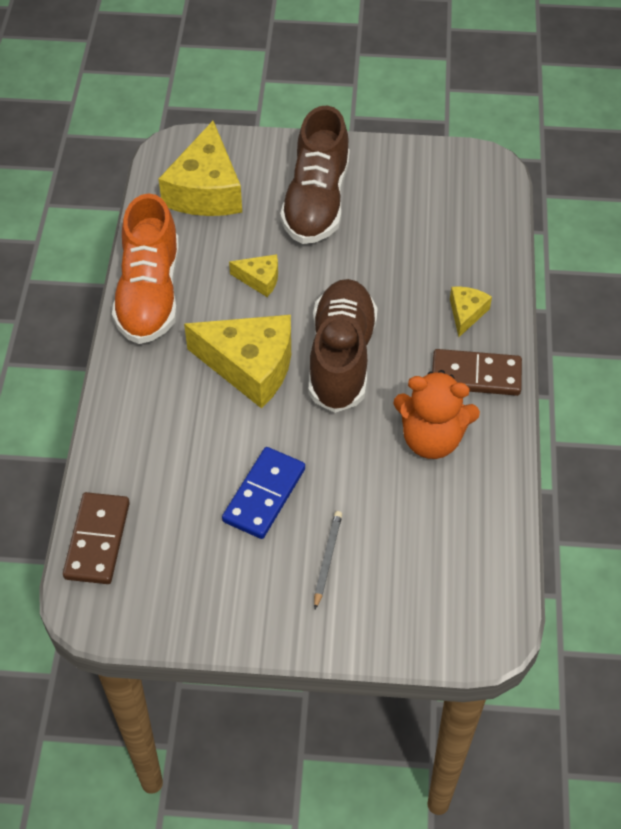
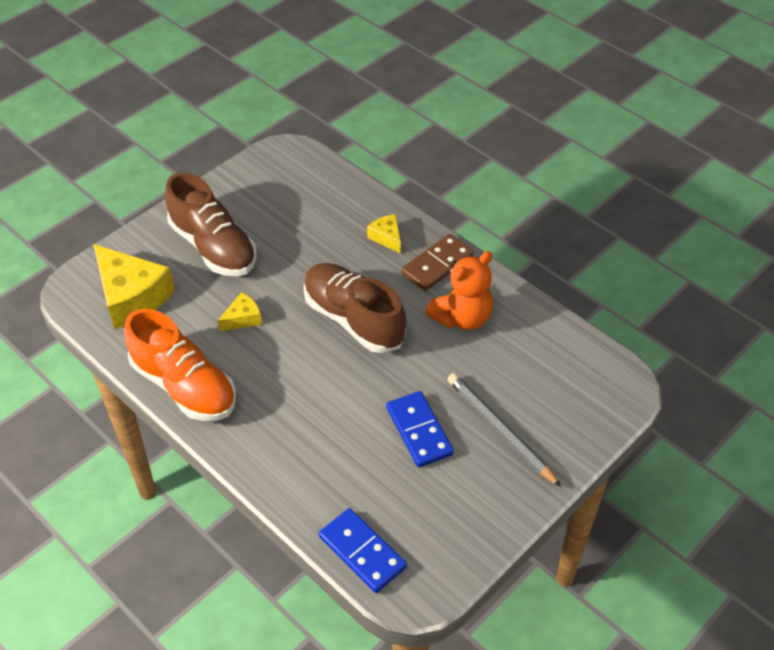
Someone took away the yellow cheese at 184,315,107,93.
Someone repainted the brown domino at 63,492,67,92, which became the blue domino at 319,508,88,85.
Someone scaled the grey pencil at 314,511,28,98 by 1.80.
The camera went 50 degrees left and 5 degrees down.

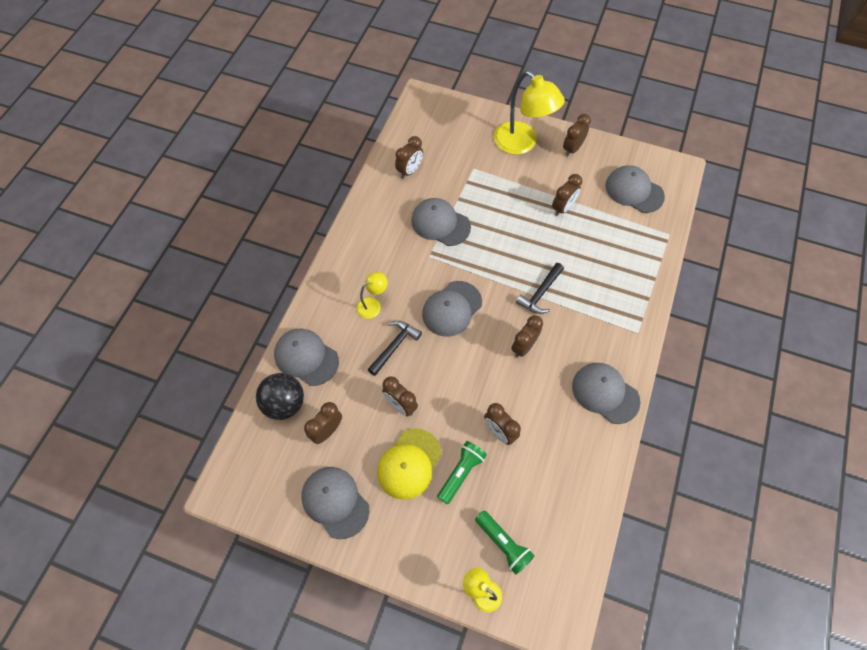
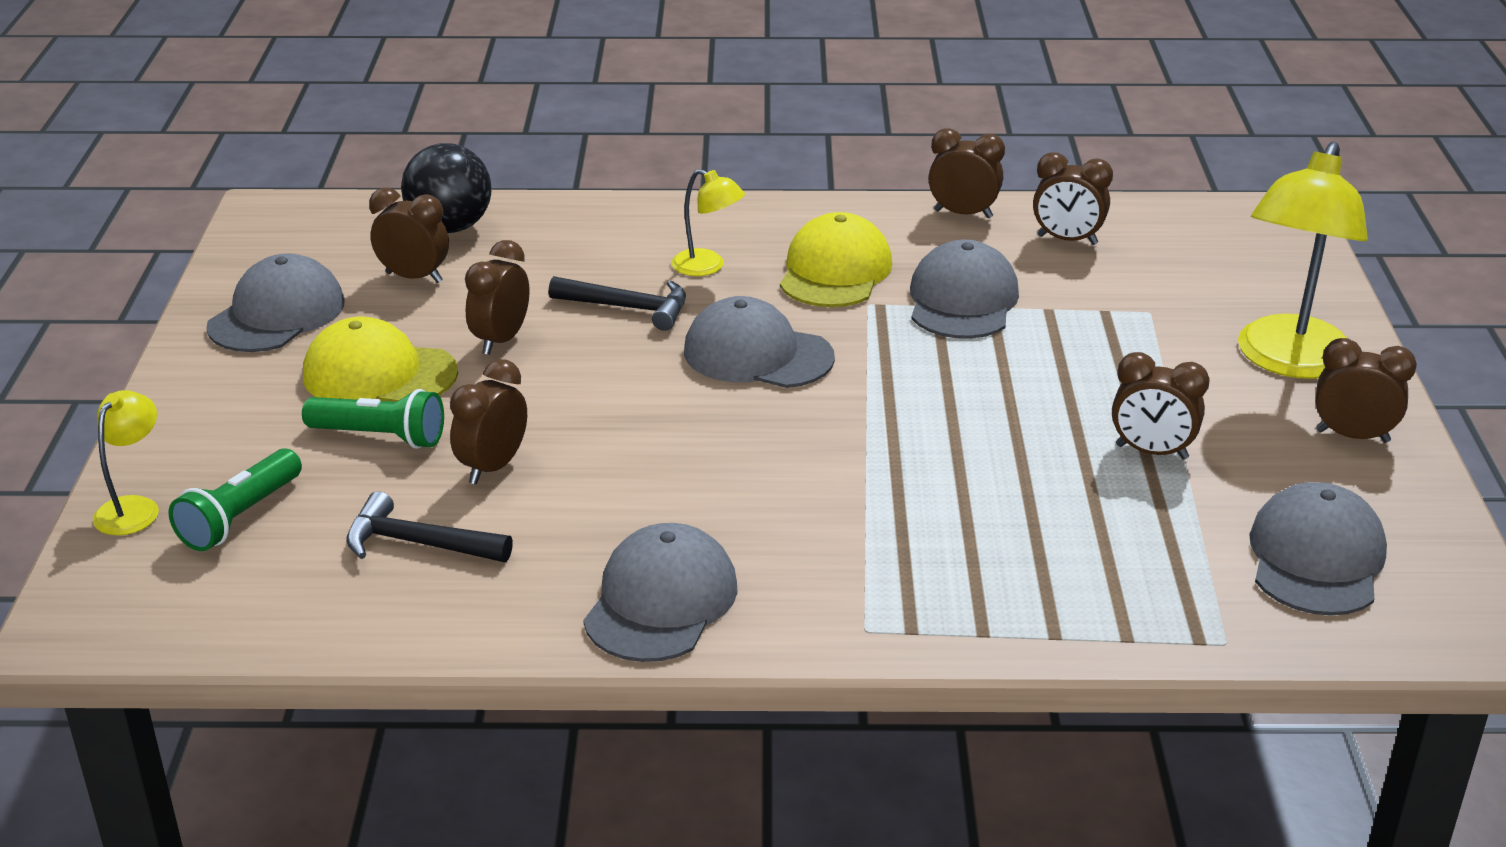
Someone carried the black hammer from 516,263,48,51 to 346,491,167,71.
Someone carried the brown clock from 511,315,32,43 to 928,128,77,90.
Someone took away the grey cap at 274,329,65,57.
Someone put down the yellow cap at 780,212,112,95.
The camera went 70 degrees right and 30 degrees down.

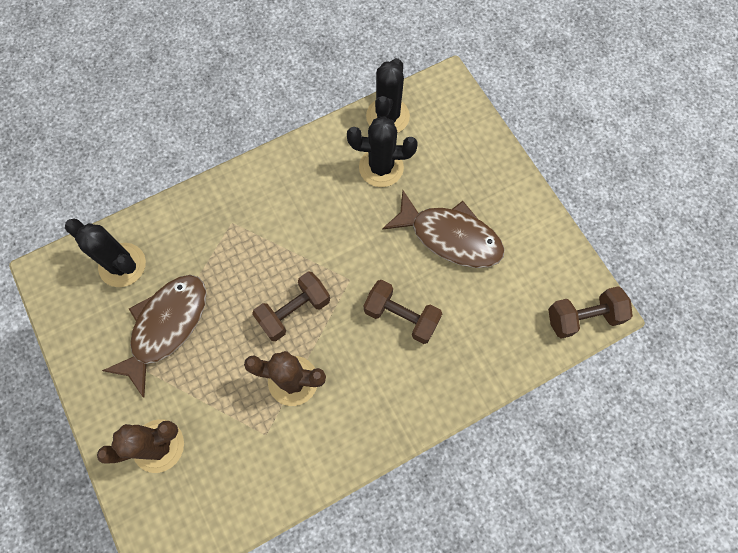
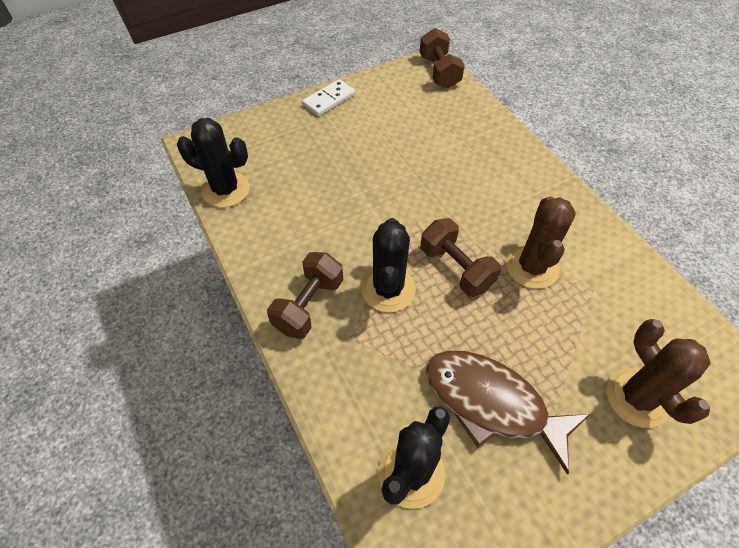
Someone carried the black cactus from 347,116,71,71 to 361,218,55,94.
Someone took away the brown fish at 382,190,123,78.
Someone carried the brown dumbbell from 364,280,78,64 to 267,252,76,87.
Someone put down the white domino at 302,79,53,37.
The camera went 90 degrees left and 15 degrees down.

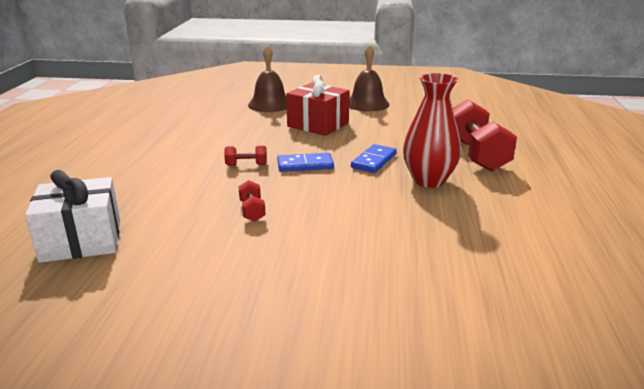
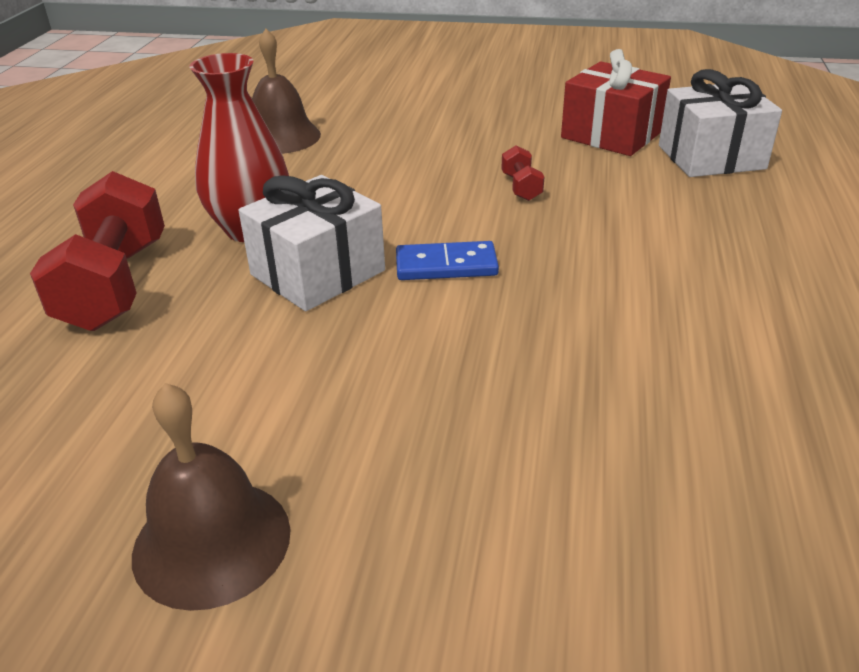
Someone carried the brown bell from 248,45,39,67 to 252,29,69,125.
Someone carried the red gift from 286,75,64,61 to 561,49,110,107.
Someone swapped the blue domino at 351,144,46,29 for the white gift at 238,175,147,136.
Someone took away the red dumbbell at 224,146,43,20.
The camera went 175 degrees left and 10 degrees up.

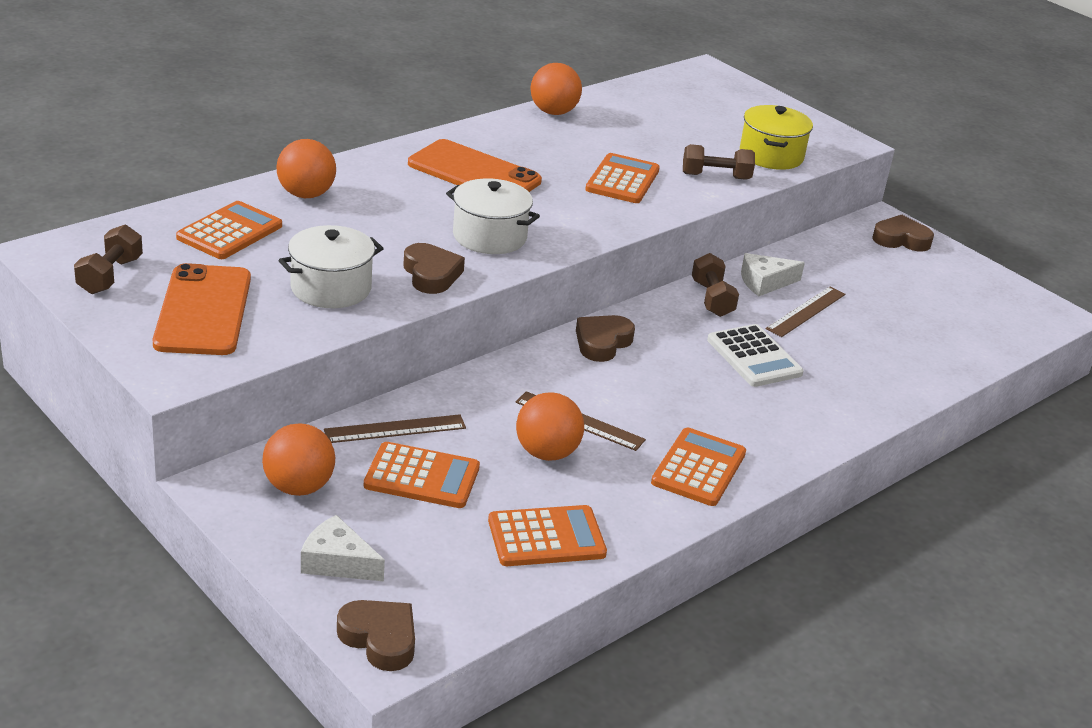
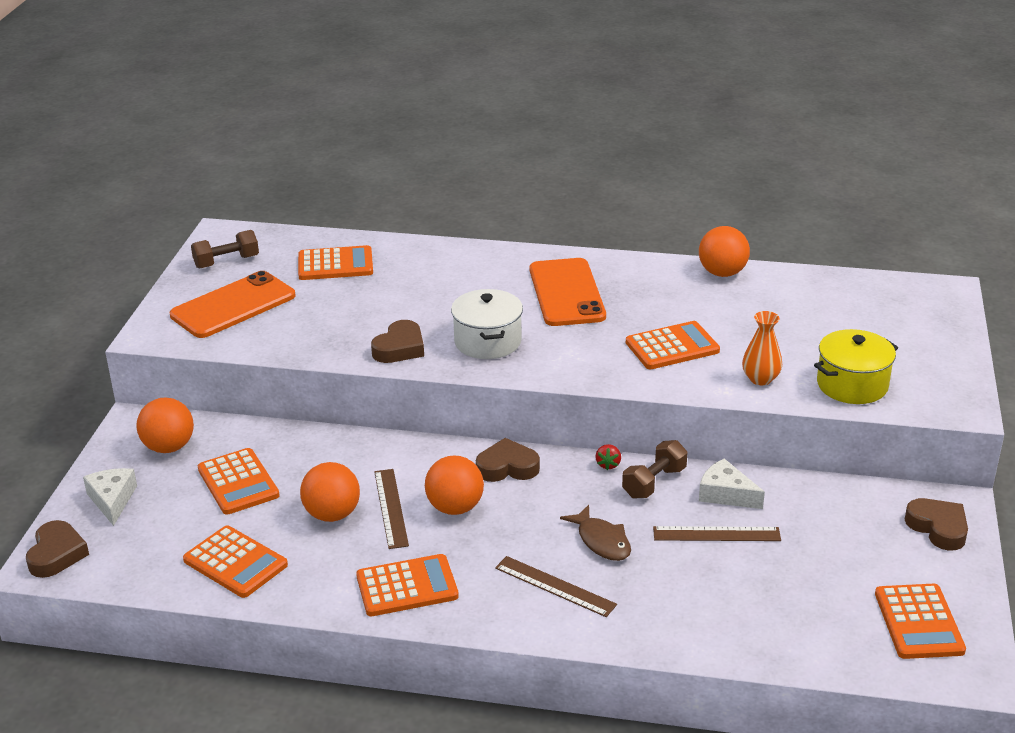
Someone carried the orange ball from 276,139,60,59 to 425,455,59,60.
Someone swapped the brown dumbbell at 683,144,72,36 for the orange vase at 742,311,40,74.
Someone took away the white pot at 279,225,105,83.
Someone swapped the white calculator at 707,324,97,63 for the brown fish at 560,505,71,56.
Someone carried the brown ruler from 324,414,142,29 to 495,556,122,61.
Someone put down the red strawberry at 595,444,26,26.
Someone put down the orange calculator at 875,584,91,75.
The camera went 55 degrees right and 0 degrees up.

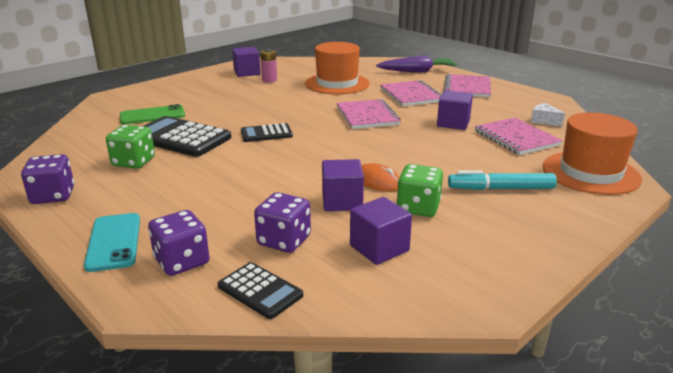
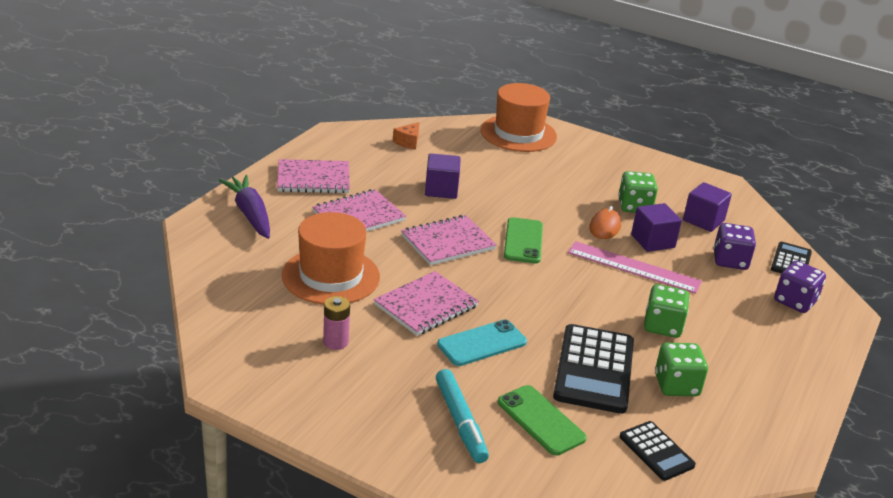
Someone took away the purple cube at 232,47,29,30.
Someone repainted the white cheese at 531,103,34,24, which became the orange cheese at 393,122,26,27.
Someone carried the pink notebook from 475,118,88,37 to 374,271,105,65.
Someone carried the black calculator from 241,123,52,19 to 619,421,77,60.
Someone took away the purple dice at 21,154,53,50.
Someone carried the turquoise marker from 448,170,109,20 to 436,369,53,94.
Someone carried the turquoise phone from 84,213,56,59 to 437,319,90,47.
Someone put down the green phone at 504,217,39,46.
Someone put down the pink ruler at 568,241,134,53.
Someone put down the green dice at 644,284,46,54.
The camera went 110 degrees left and 5 degrees up.

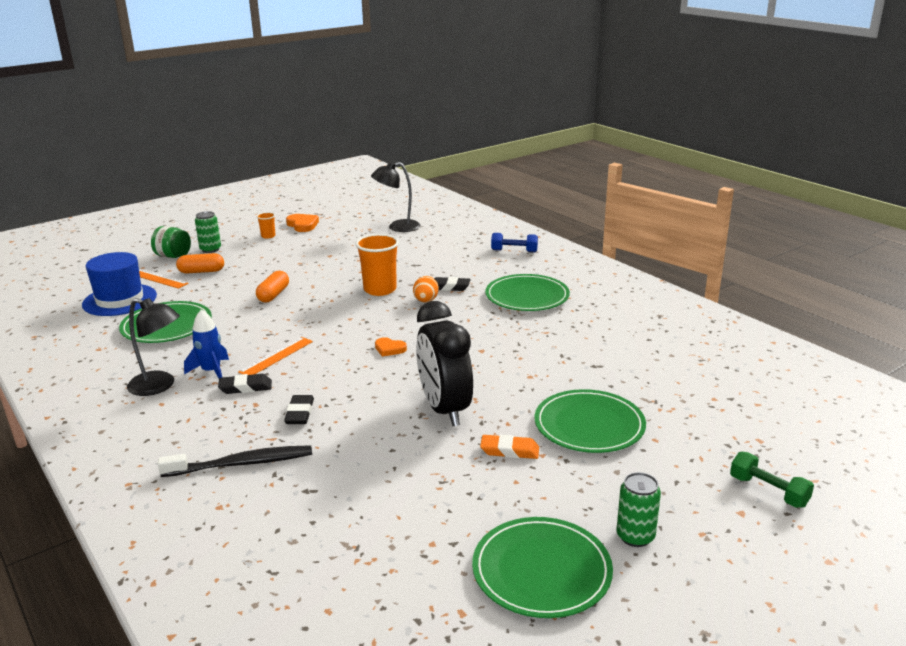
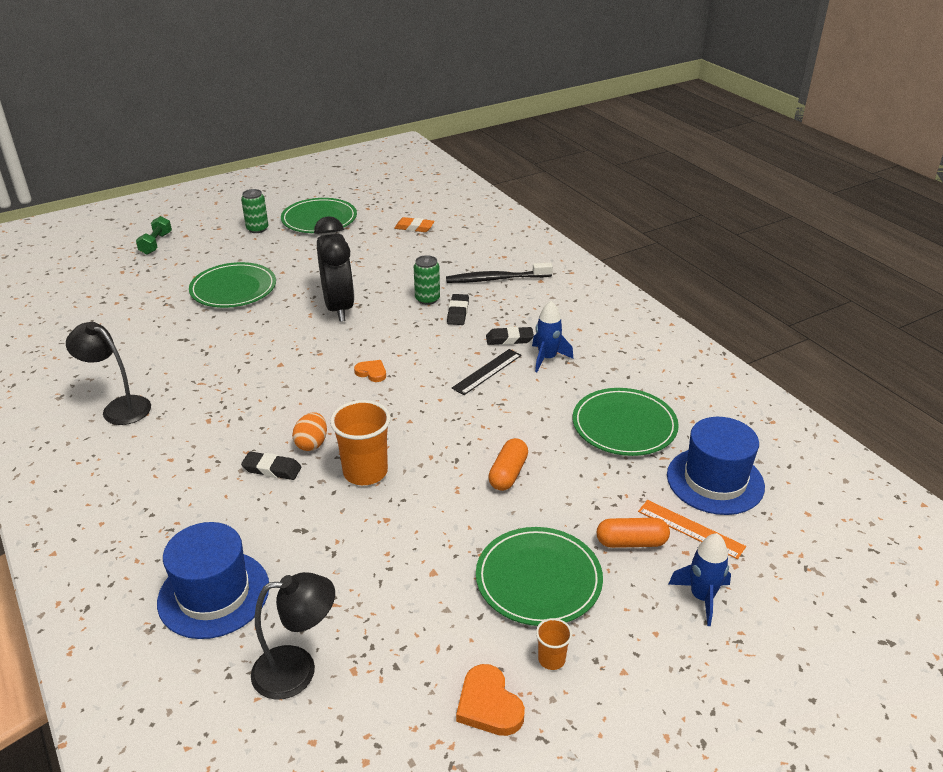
Someone carried the green can from 195,211,26,42 to 414,255,26,50.
Someone swapped the green jar at 151,226,40,32 for the blue rocket at 668,533,63,93.
Someone took away the blue dumbbell at 491,233,47,19.
Someone carried the green plate from 485,274,85,37 to 476,527,127,99.
Someone carried the black lamp from 127,298,53,98 to 66,322,85,103.
Someone repainted the orange ruler at 238,337,75,38, which became the black ruler at 452,349,69,46.
Someone carried the orange eraser from 480,434,59,25 to 394,217,40,15.
Someone rotated the green dumbbell at 730,452,84,56 by 45 degrees clockwise.
Someone put down the blue hat at 157,522,112,117.
The camera went 175 degrees left and 10 degrees up.

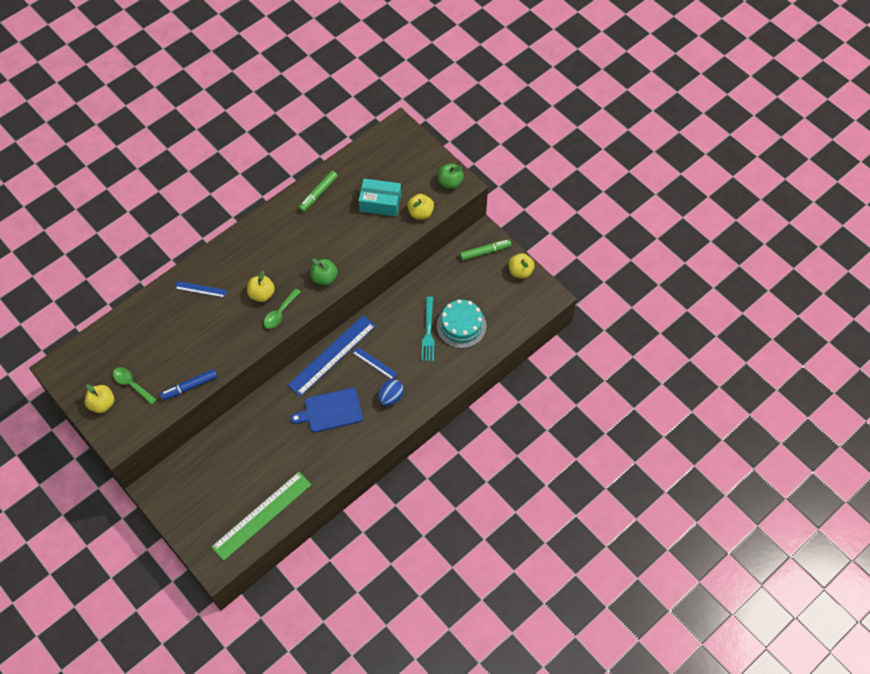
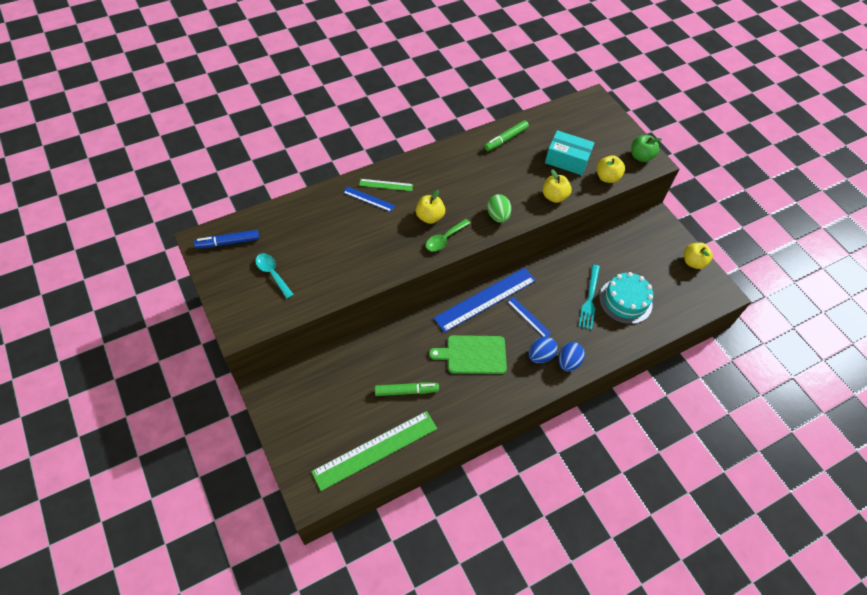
Someone carried the green marker from 460,239,51,22 to 375,382,64,14.
Someone swapped the green apple at 311,258,27,28 for the green egg at 487,194,25,29.
Someone repainted the green spoon at 113,367,44,38, which became the turquoise spoon at 255,253,39,46.
Someone carried the blue marker from 160,369,58,31 to 194,230,65,19.
Someone carried the yellow apple from 85,384,29,29 to 543,170,29,33.
Someone repainted the blue cutting board at 290,388,73,44, which became the green cutting board at 429,335,78,39.
Someone put down the green ruler at 359,179,54,12.
Someone put down the blue egg at 558,342,27,29.
The camera went 10 degrees right and 5 degrees down.

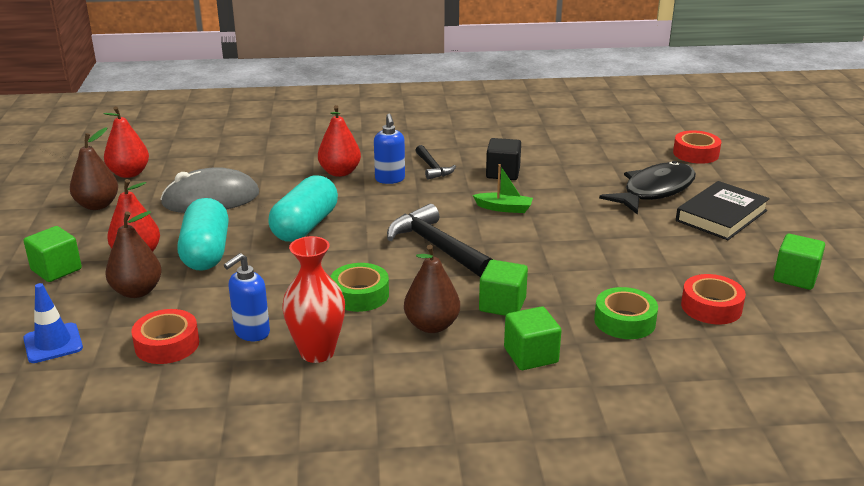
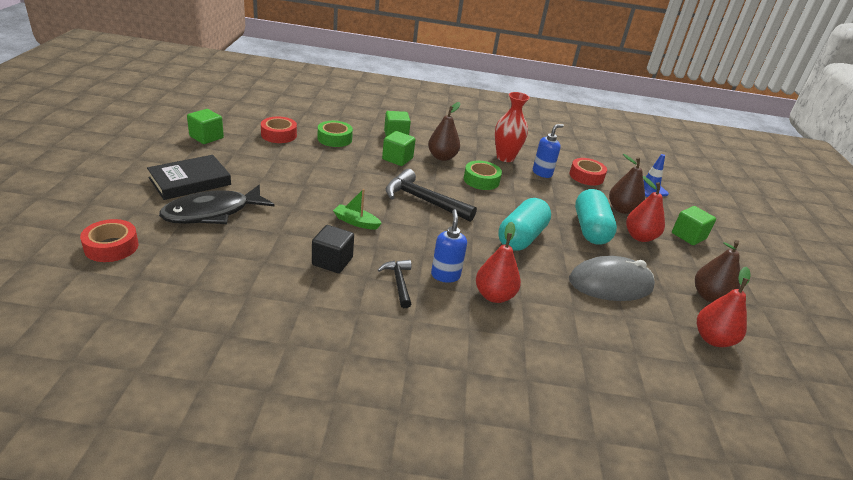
Someone rotated the black hammer at 387,204,107,73 by 150 degrees clockwise.
The camera went 175 degrees left and 5 degrees up.

